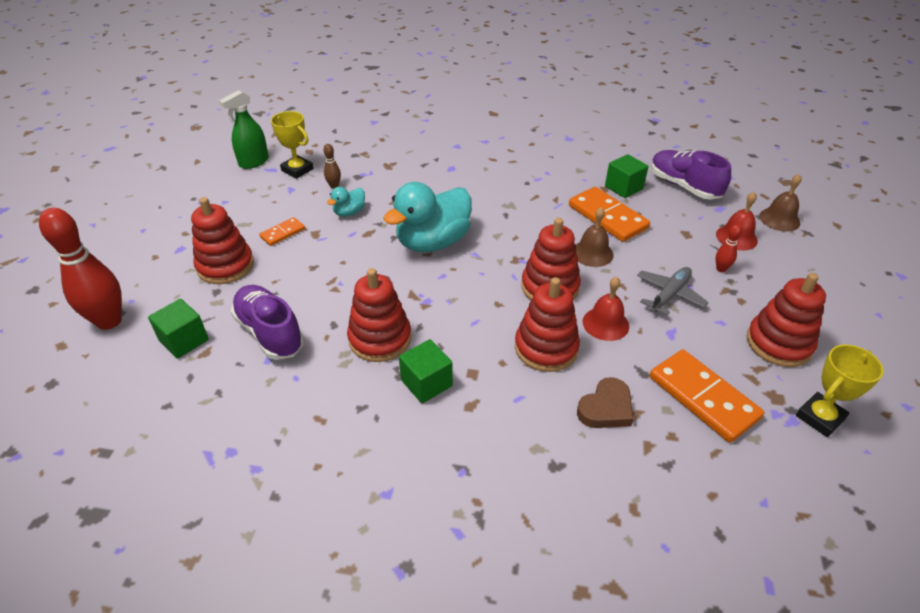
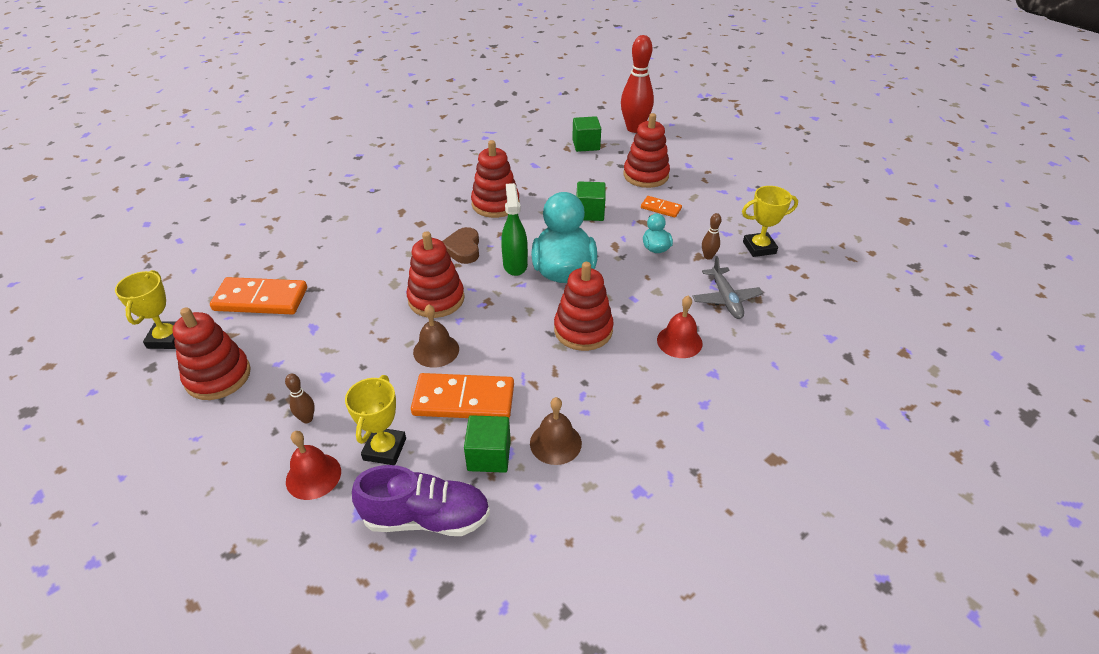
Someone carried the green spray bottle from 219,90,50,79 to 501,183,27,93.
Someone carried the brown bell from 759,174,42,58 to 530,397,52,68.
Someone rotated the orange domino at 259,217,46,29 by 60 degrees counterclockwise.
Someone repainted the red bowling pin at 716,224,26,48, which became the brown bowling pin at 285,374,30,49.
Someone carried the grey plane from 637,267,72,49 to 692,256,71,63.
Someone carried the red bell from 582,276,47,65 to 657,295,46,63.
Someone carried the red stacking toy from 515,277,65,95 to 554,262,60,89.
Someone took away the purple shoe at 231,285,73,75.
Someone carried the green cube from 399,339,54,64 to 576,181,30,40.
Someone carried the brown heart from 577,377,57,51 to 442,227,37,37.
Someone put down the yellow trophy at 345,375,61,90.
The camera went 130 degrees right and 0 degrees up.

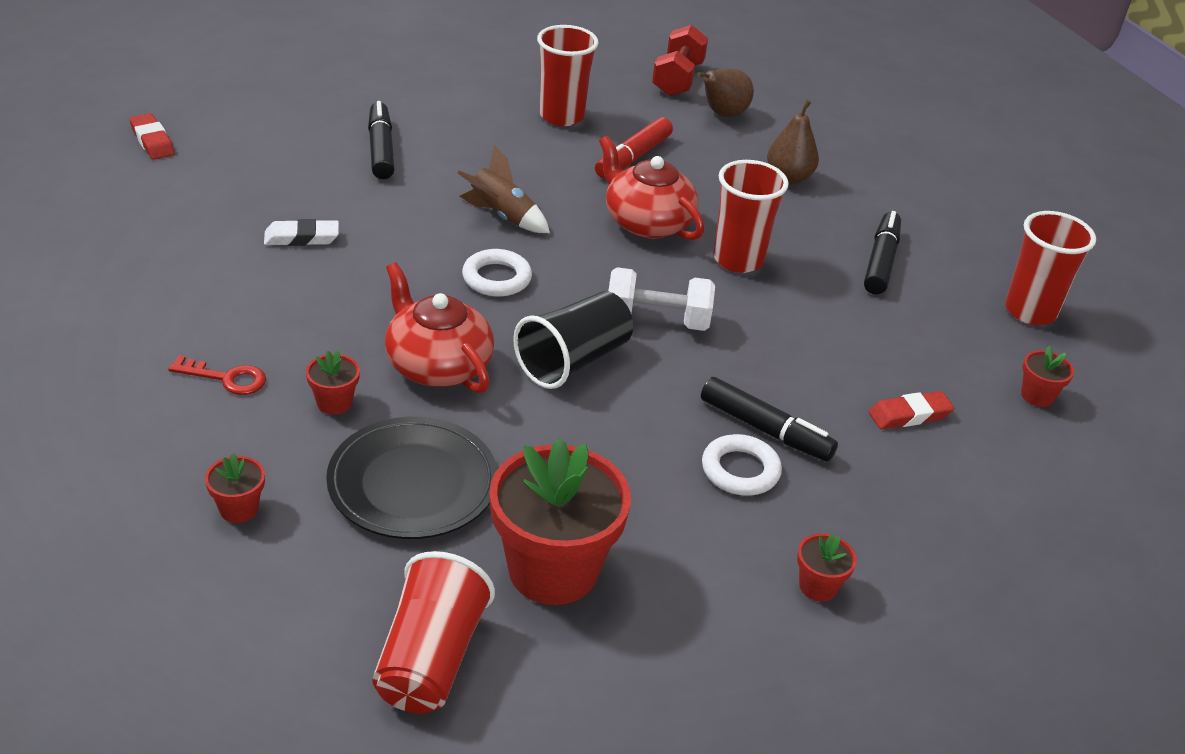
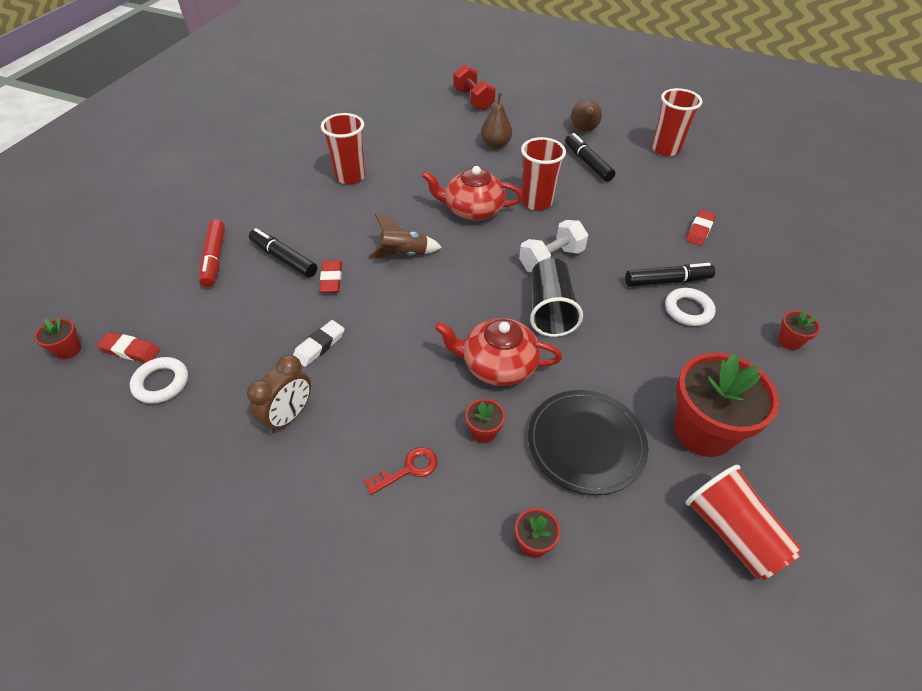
Someone carried the red dumbbell from 652,25,56,71 to 453,64,43,47.
Someone carried the brown pear from 697,69,57,48 to 571,99,31,33.
Someone carried the red marker from 595,117,78,61 to 199,219,26,68.
Someone carried the white ring from 462,249,70,48 to 130,357,58,47.
Someone carried the red flower pot from 1021,345,53,62 to 35,317,46,42.
Someone put down the red eraser at 319,260,23,33.
Someone put down the brown clock at 247,355,64,78.
The camera went 40 degrees left and 10 degrees up.

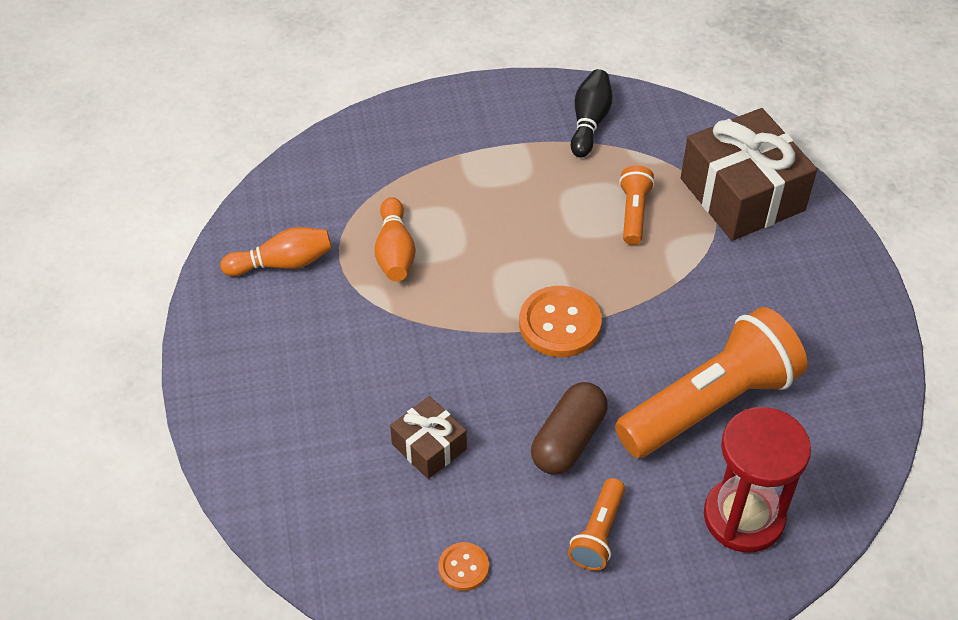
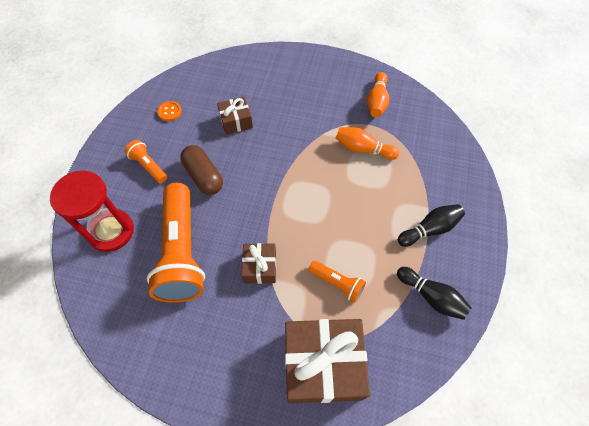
Someone took away the orange button at 519,286,83,71.
Someone put down the black bowling pin at 398,204,67,43.
Someone put down the brown gift at 242,243,34,41.
The camera went 115 degrees right and 10 degrees up.

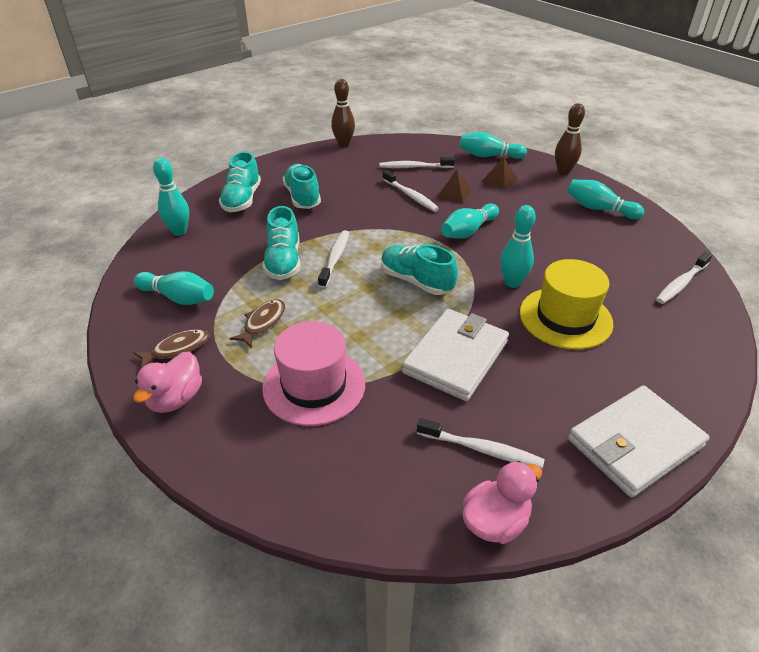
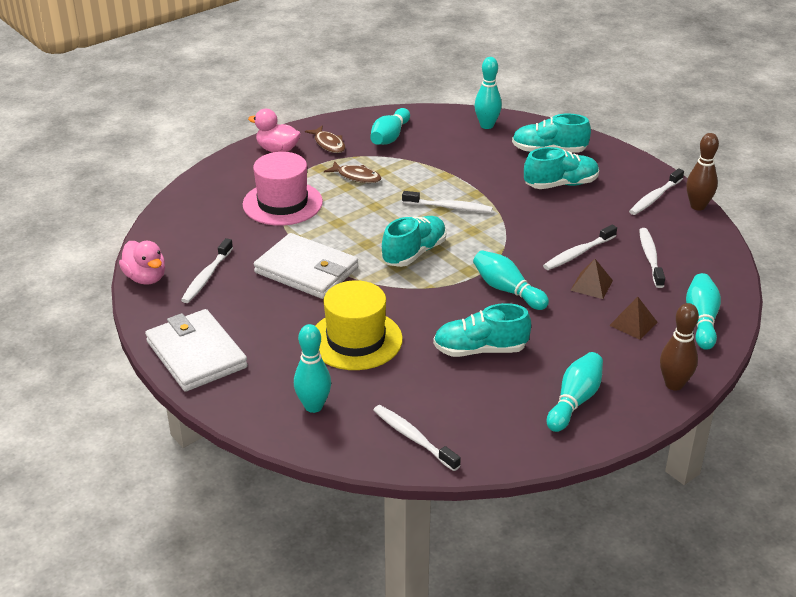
Someone carried the turquoise bowling pin from 500,205,36,83 to 294,324,37,89.
Someone carried the turquoise shoe from 263,206,38,74 to 433,303,98,54.
Someone put down the white toothbrush at 629,168,55,47.
The camera went 90 degrees right and 5 degrees down.

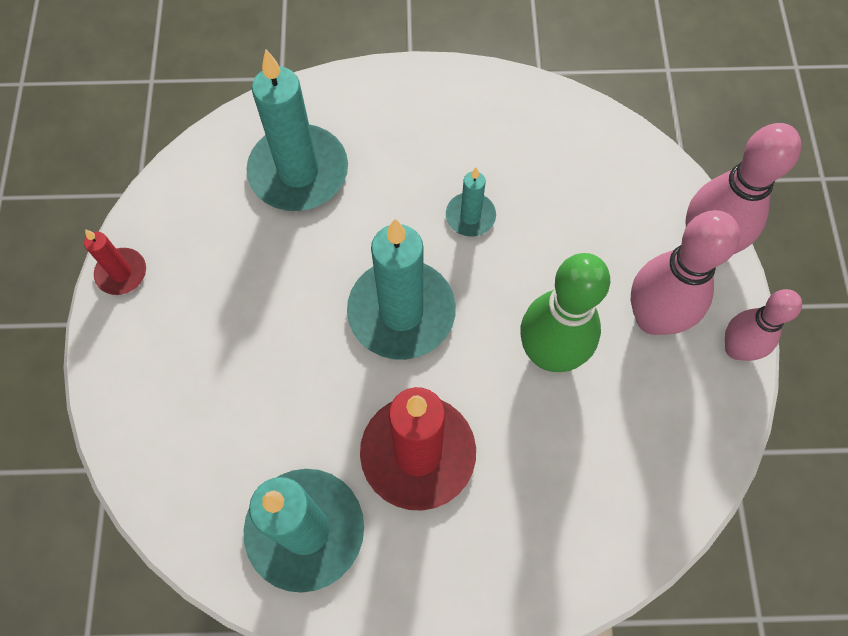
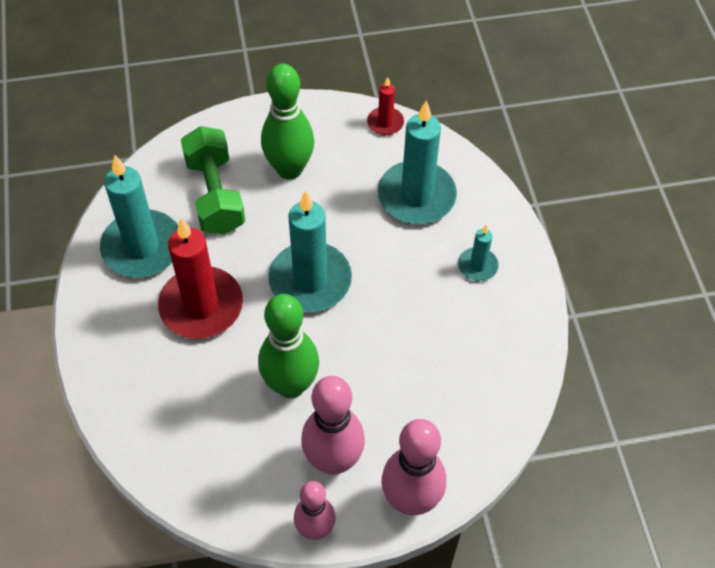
Someone carried the turquoise candle from 446,168,50,69 to 458,225,41,56.
Someone carried the red candle from 84,229,62,66 to 367,77,37,58.
Someone put down the green bowling pin at 261,63,53,117.
Someone put down the green dumbbell at 181,126,64,108.
The camera went 80 degrees right and 10 degrees down.

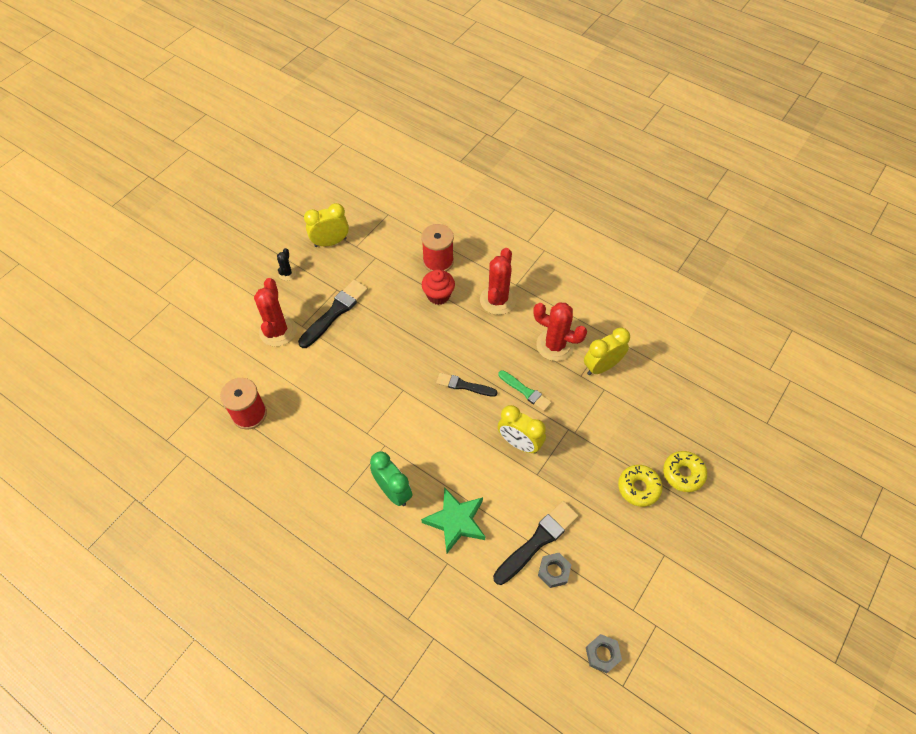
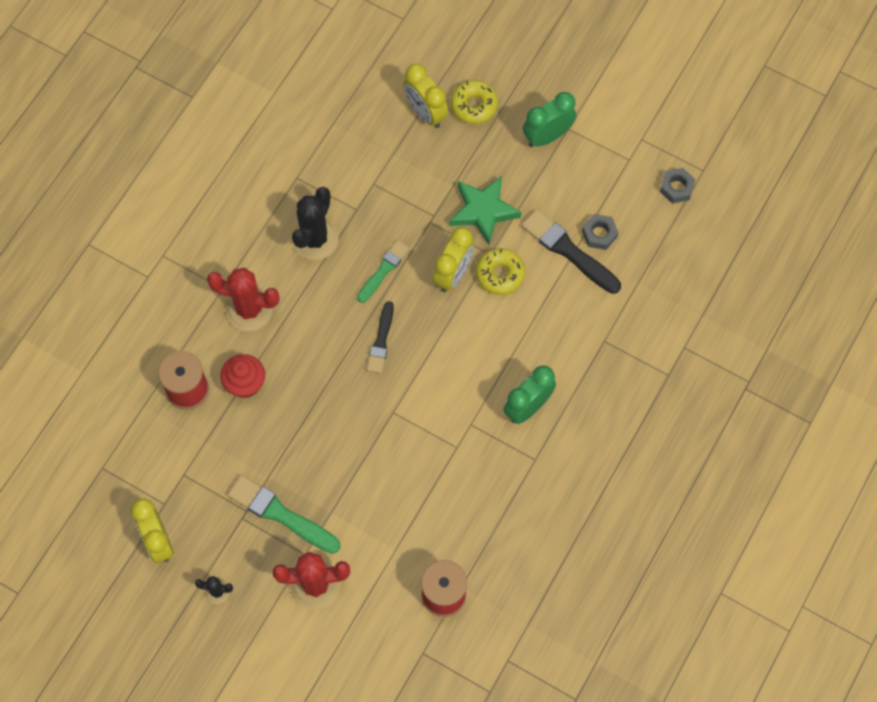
Someone repainted the black brush at 298,280,70,68, which became the green brush at 227,475,114,79.
Someone repainted the red cactus at 533,302,54,59, which became the black cactus at 291,187,48,73.
Someone carried the yellow clock from 584,327,46,48 to 403,64,46,64.
Someone carried the yellow donut from 618,465,45,42 to 476,248,49,47.
Someone carried the green star from 421,487,64,66 to 450,176,71,69.
Someone put down the green clock at 523,92,53,55.
The camera went 95 degrees left and 10 degrees up.

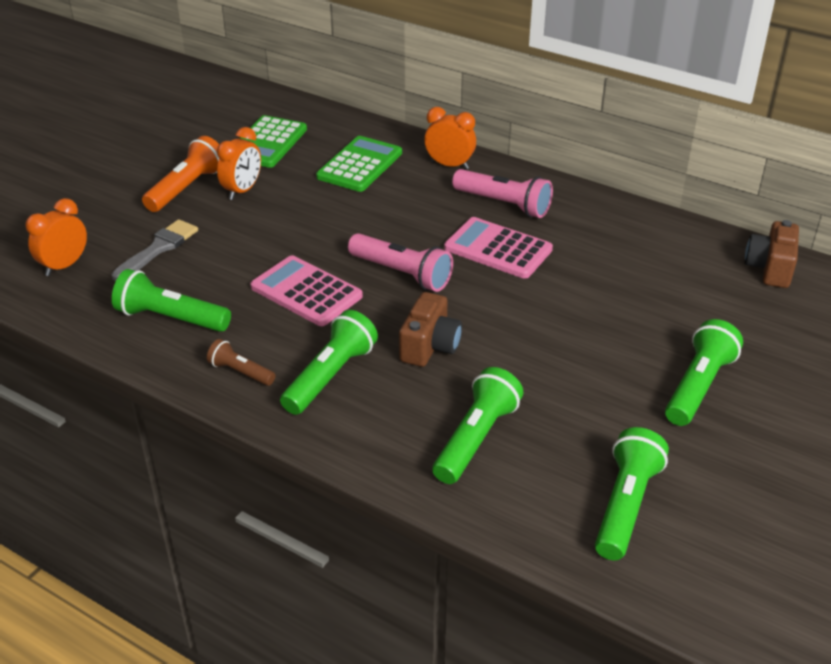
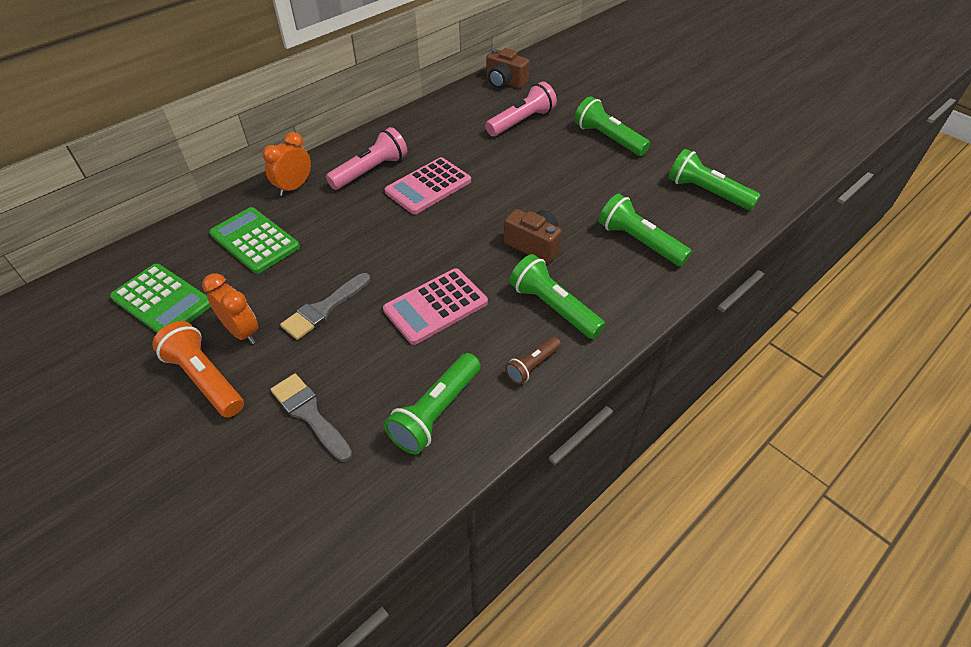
Someone took away the orange clock at 25,198,62,78.
Someone carried the pink flashlight from 348,233,105,59 to 485,82,72,54.
Someone put down the grey brush at 280,273,90,67.
The camera went 75 degrees left and 10 degrees up.

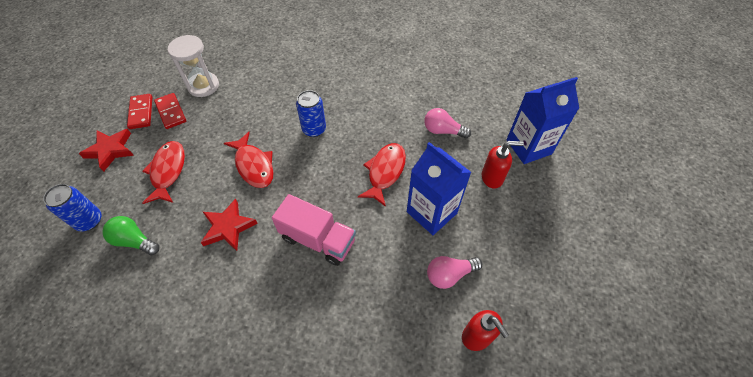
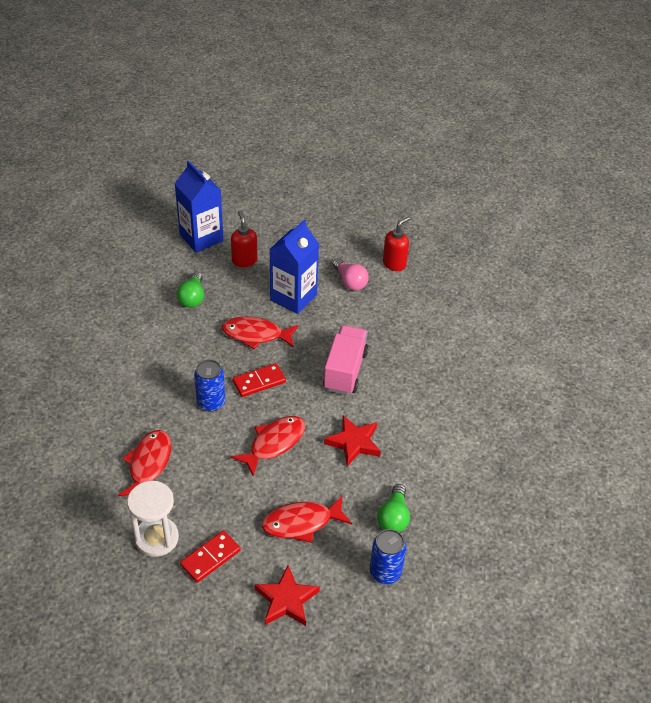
Someone carried the red domino from 127,94,25,35 to 233,363,53,34.
Someone repainted the pink light bulb at 424,108,47,31, which became the green light bulb at 177,272,27,36.
Someone put down the red fish at 118,430,53,66.
The camera went 105 degrees left and 10 degrees down.

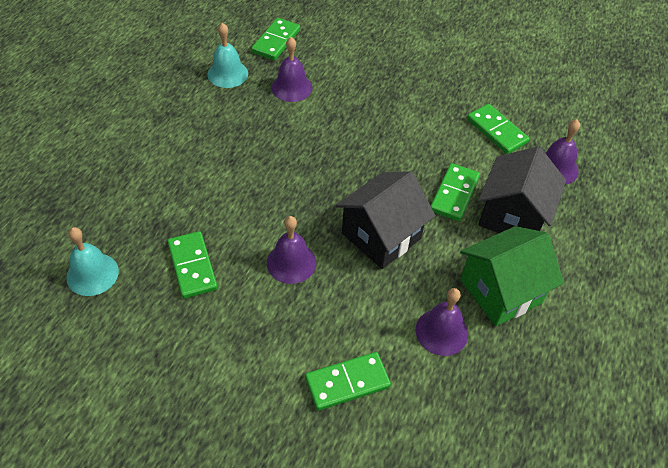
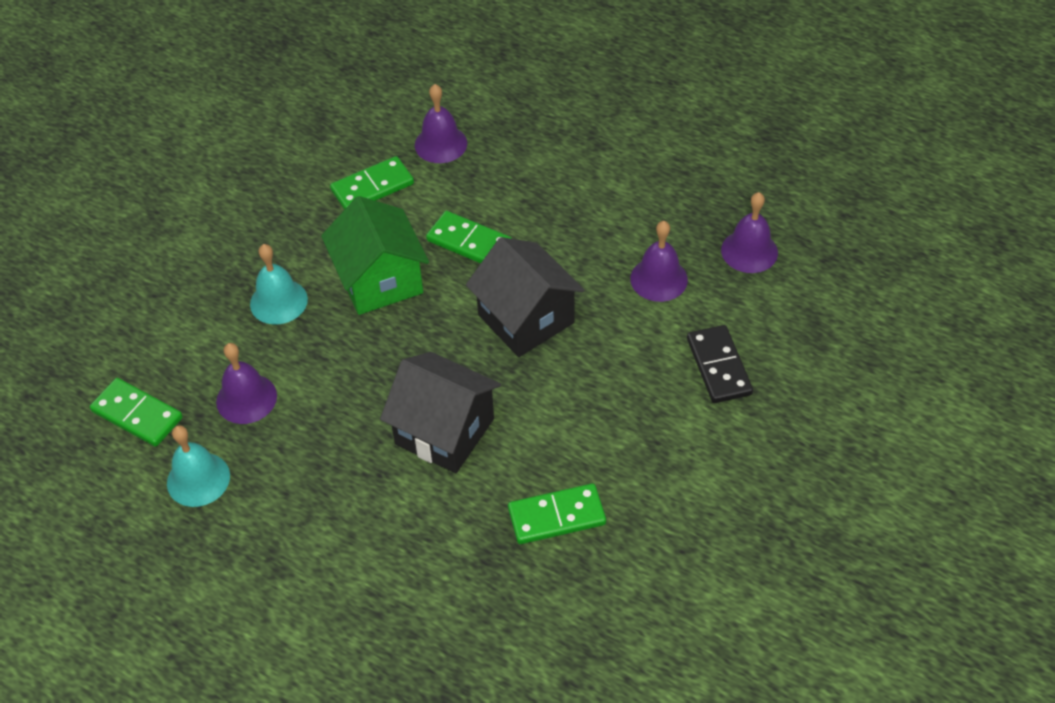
Someone carried the black house from 478,146,88,87 to 380,352,121,121.
Someone carried the purple bell from 267,216,49,68 to 721,192,57,81.
Someone carried the green house from 460,226,104,100 to 321,196,108,119.
Someone carried the turquoise bell from 66,227,53,69 to 250,244,58,81.
Someone repainted the green domino at 305,352,86,59, which became the black domino at 687,325,66,78.
The camera went 80 degrees left and 0 degrees up.

